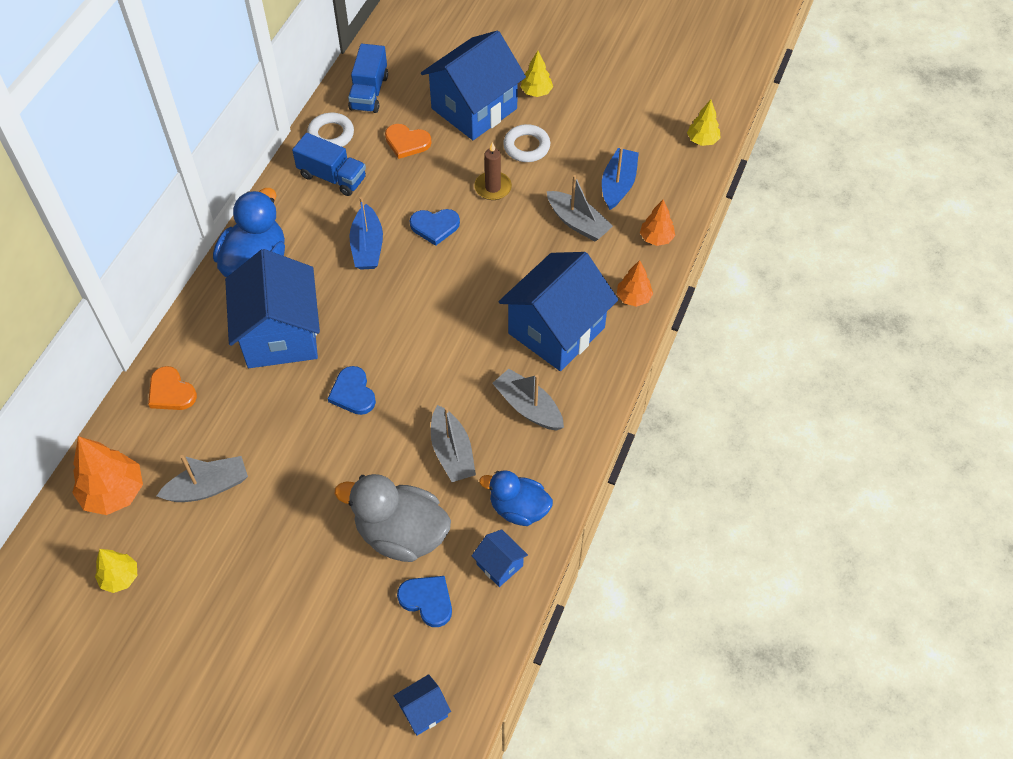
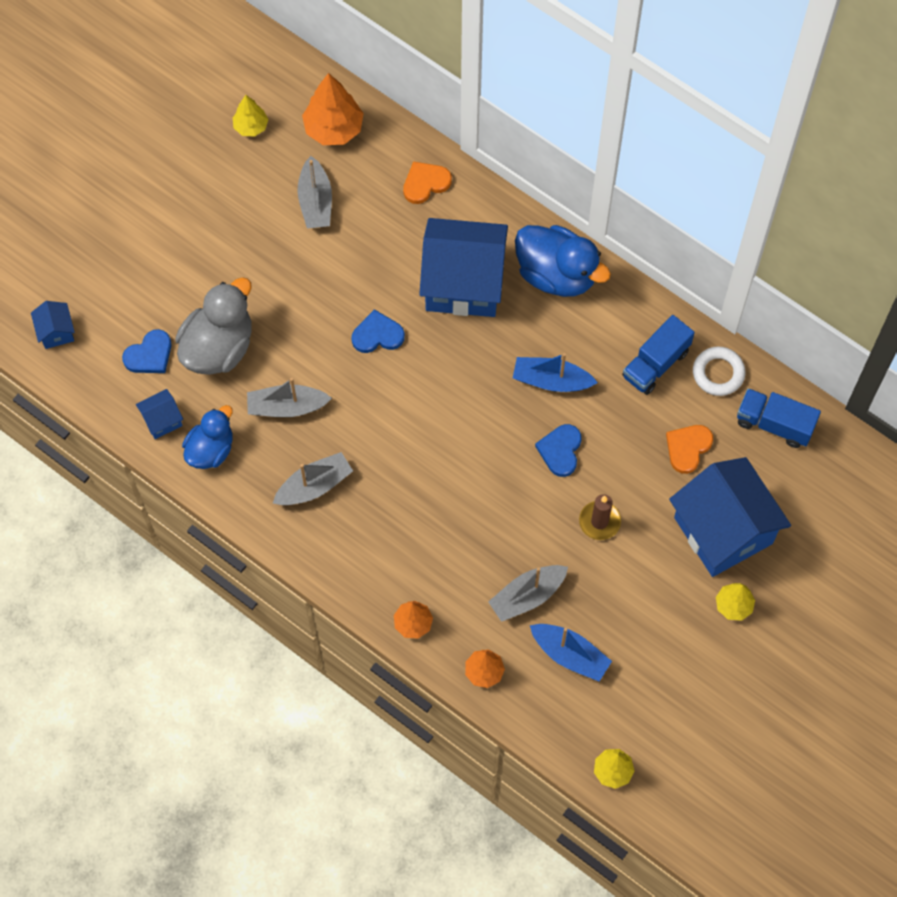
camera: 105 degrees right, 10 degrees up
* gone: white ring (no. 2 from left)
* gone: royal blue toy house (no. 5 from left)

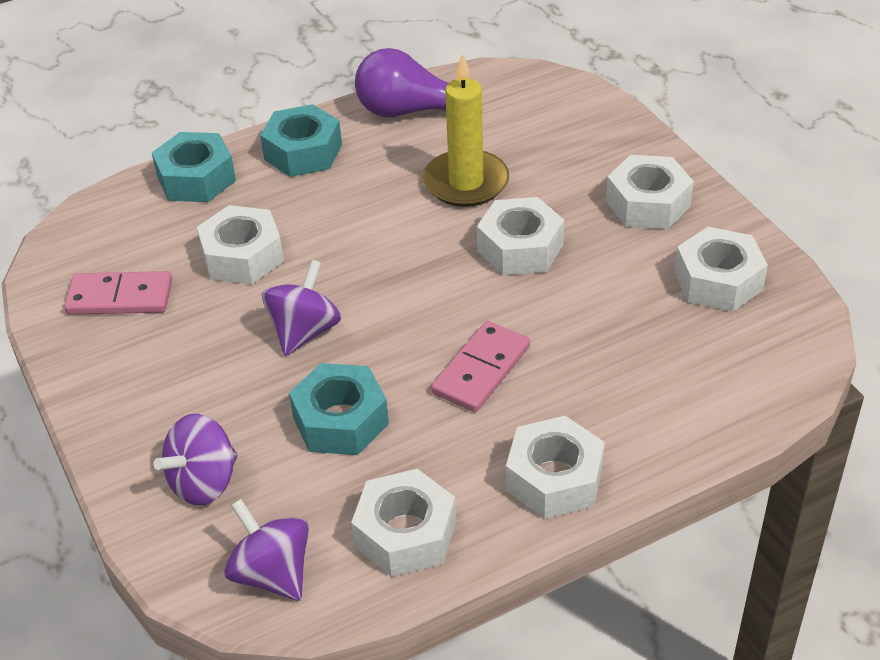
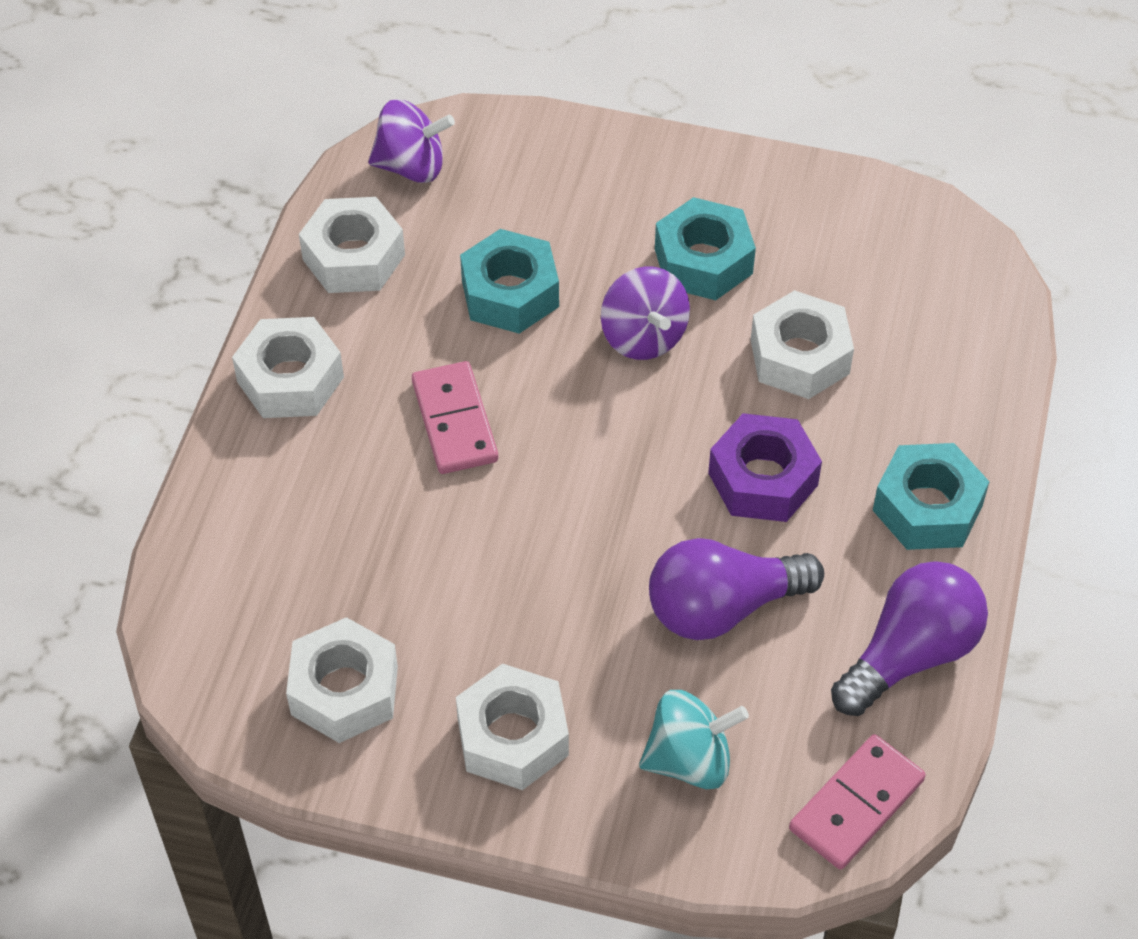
camera: 130 degrees right, 10 degrees up
* swapped: golden pillar candle to purple light bulb (no. 1 from left)
* shifted: teal nut (no. 1 from left in the first image) to teal nut (no. 2 from left)
* gone: white nut (no. 3 from left)
* shifted: pink domino tile (no. 1 from left in the first image) to pink domino tile (no. 2 from left)
* gone: purple spinning top (no. 1 from left)
* new: purple nut
* new: teal spinning top

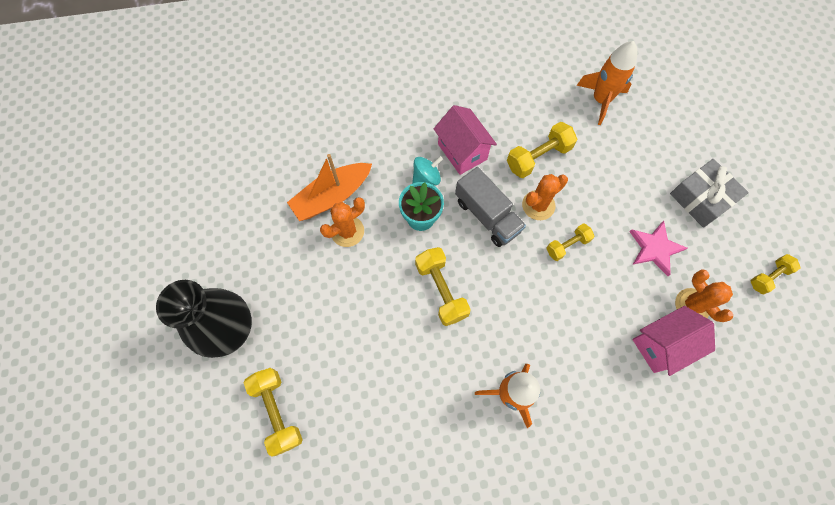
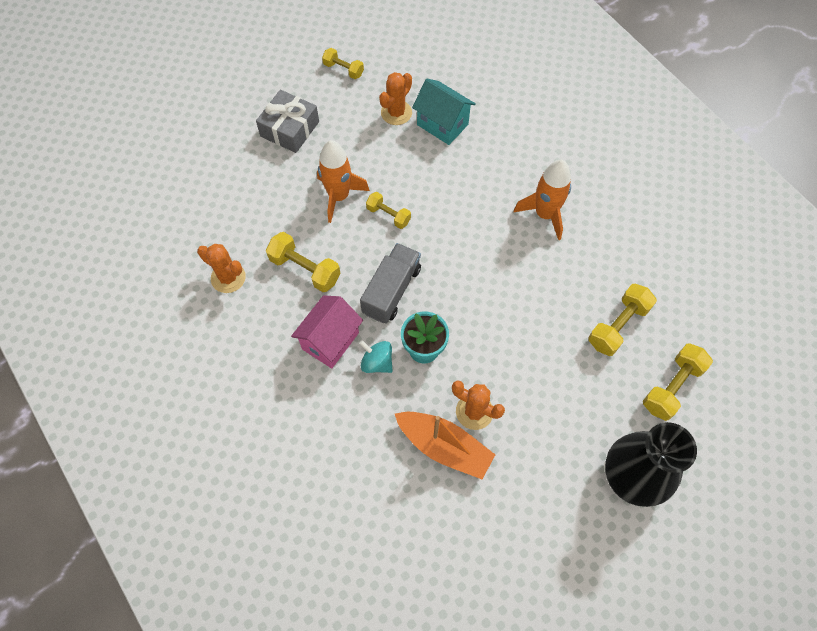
camera: 115 degrees left, 5 degrees down
* shifted: orange-coloured rocket (no. 2 from left in the first image) to orange-coloured rocket (no. 1 from left)
* shifted: orange-coloured cactus (no. 2 from left in the first image) to orange-coloured cactus (no. 1 from left)
* gone: pink star
* shifted: golden hand weight (no. 2 from left in the first image) to golden hand weight (no. 4 from left)
* repainted: pink toy house (no. 2 from left) to teal toy house

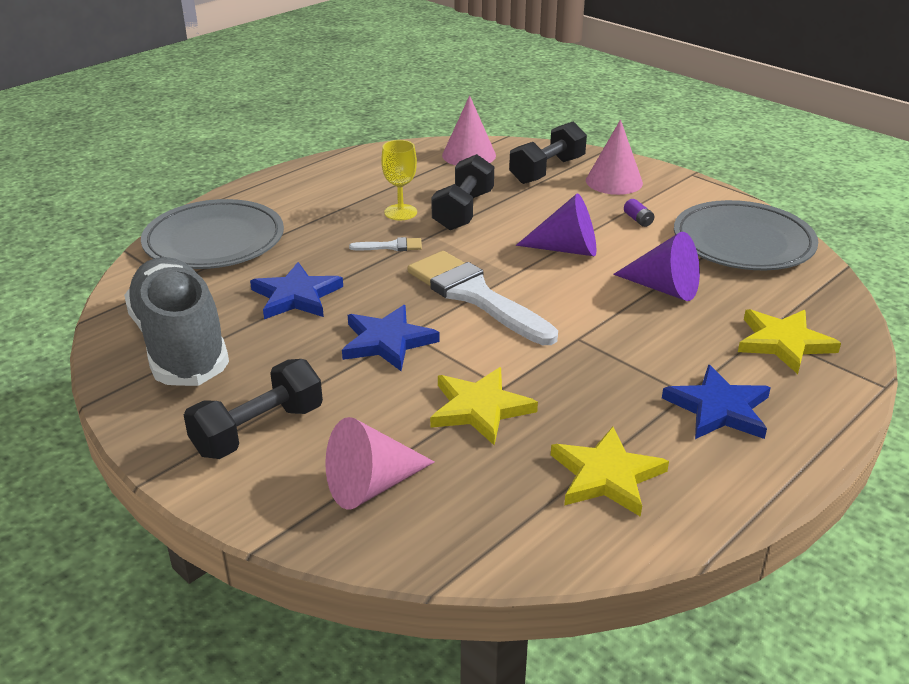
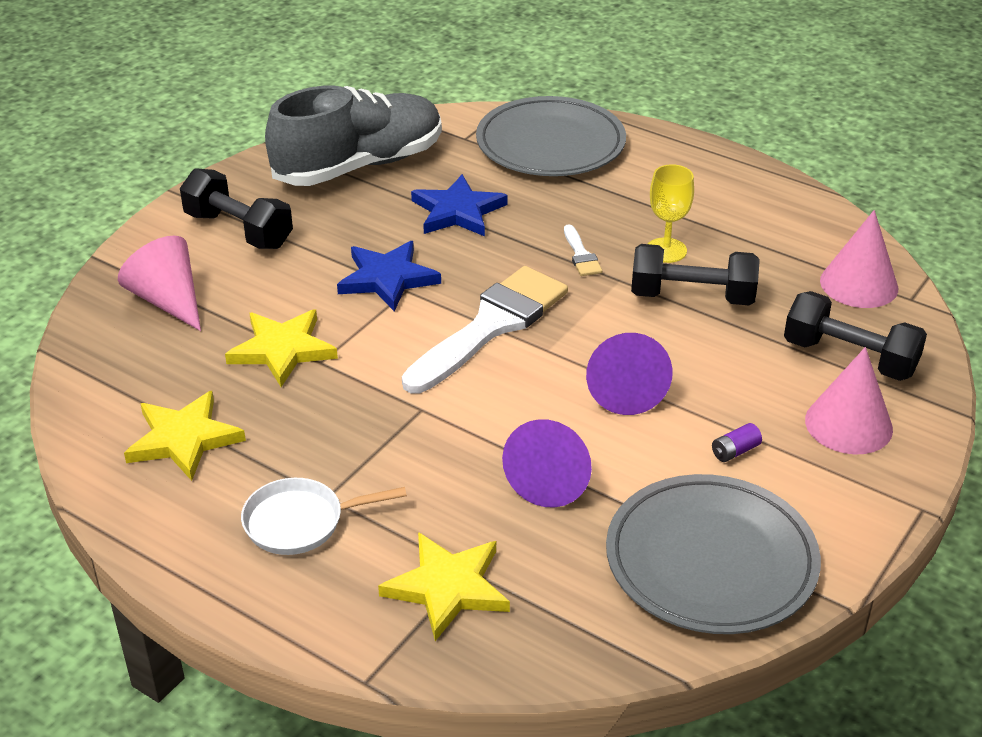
camera: 80 degrees right, 5 degrees up
* swapped: royal blue star (no. 3 from left) to white frying pan

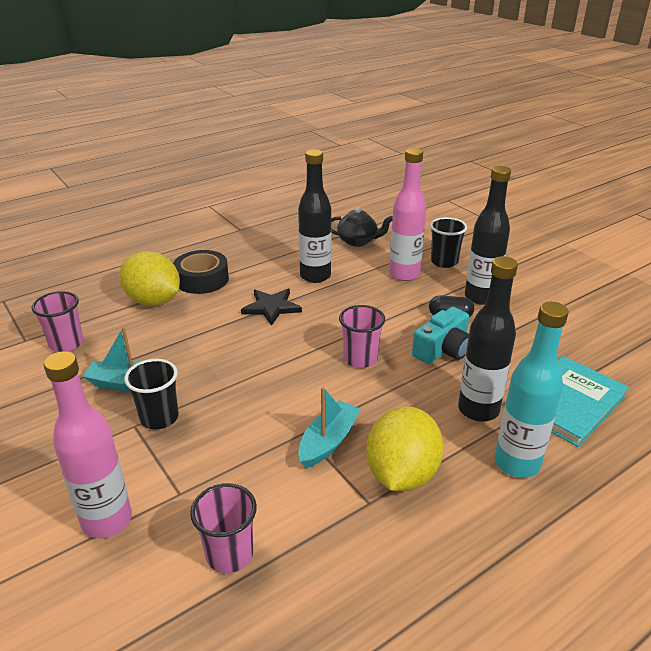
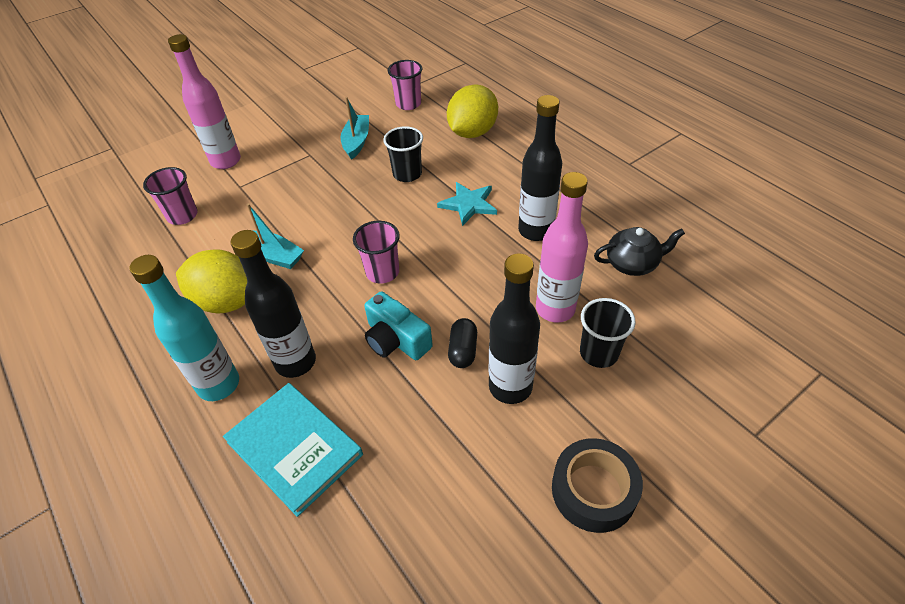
camera: 90 degrees right, 15 degrees up
* rotated: black teapot 105 degrees counterclockwise
* shifted: black sticky tape
* repainted: black star to teal star
* shifted: black tumbler (no. 1 from left)

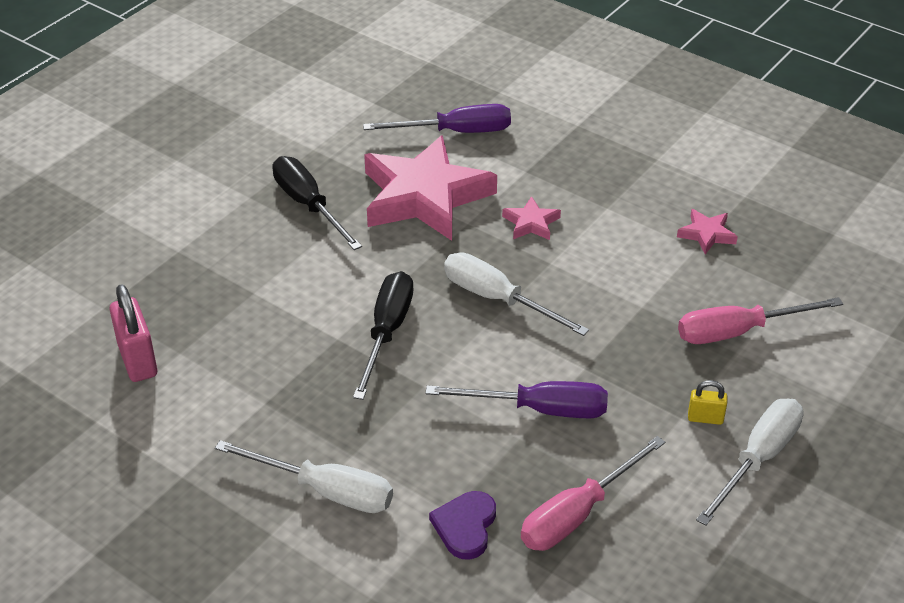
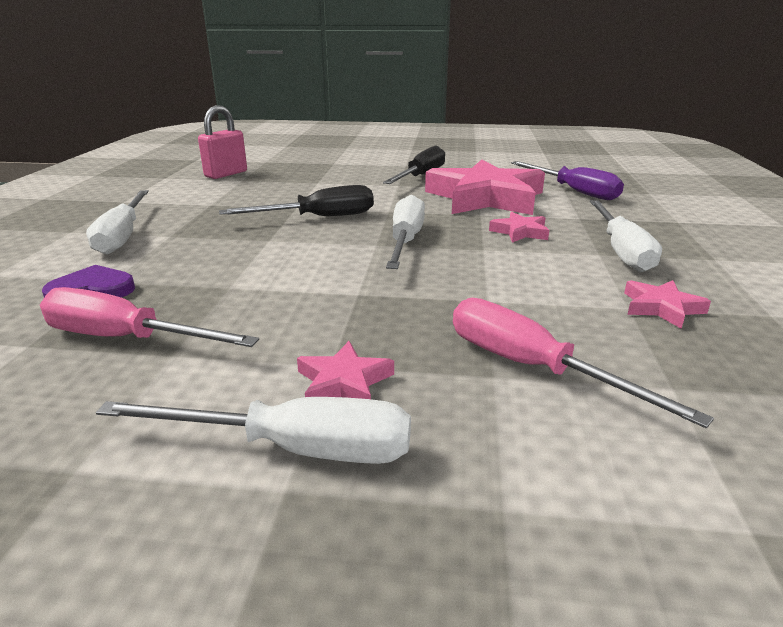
camera: 60 degrees right, 15 degrees down
* swapped: golden lock to pink star (no. 1 from left)
* gone: purple hand screwdriver (no. 2 from left)
* new: white hand screwdriver (no. 4 from left)

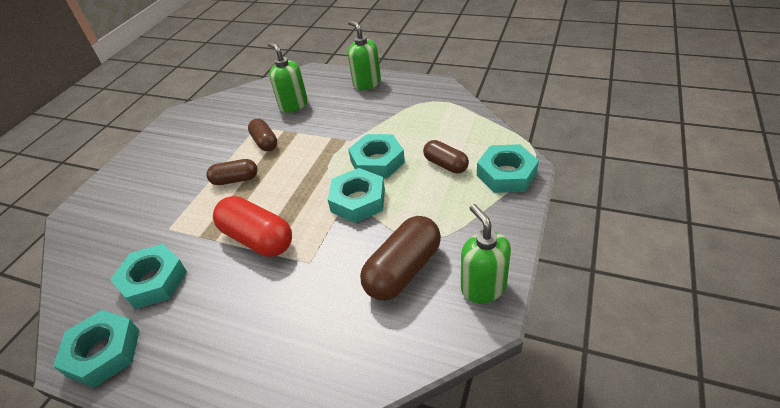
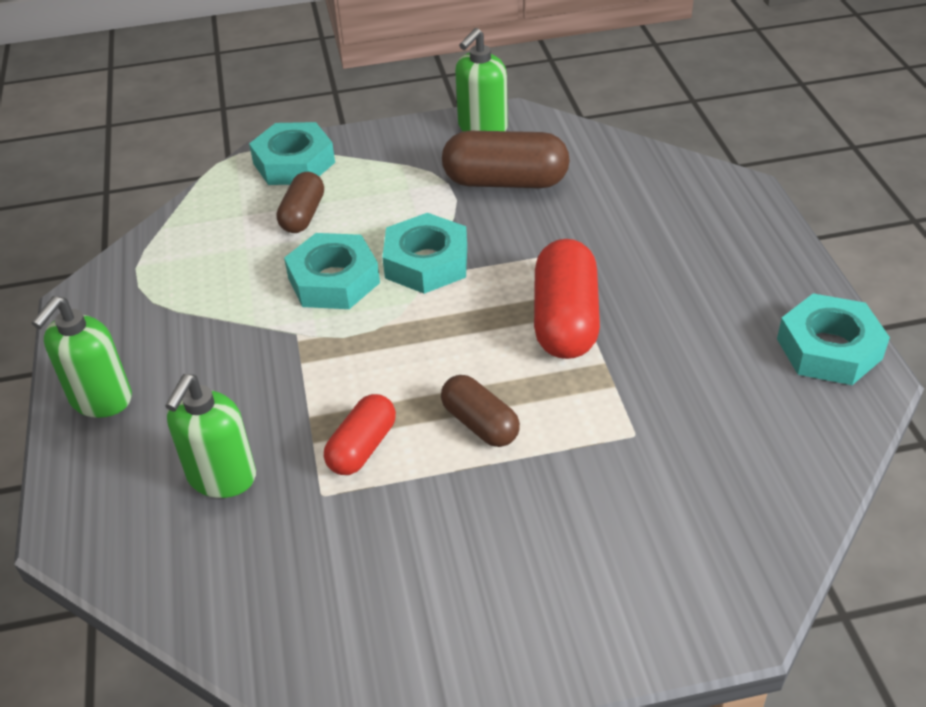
camera: 125 degrees left, 0 degrees up
* repainted: russet capsule (no. 2 from left) to crimson capsule (no. 1 from left)
* gone: teal nut (no. 2 from left)

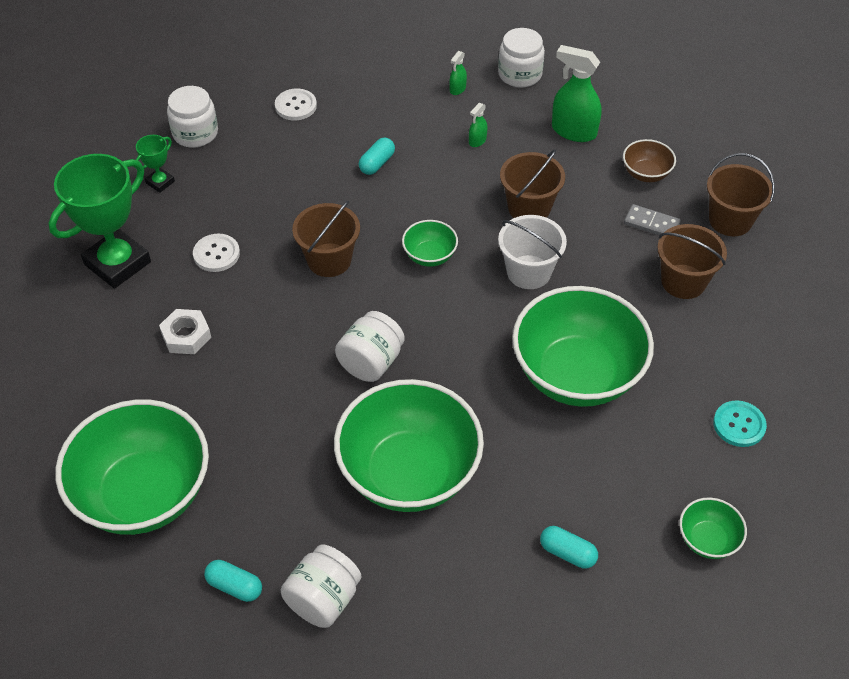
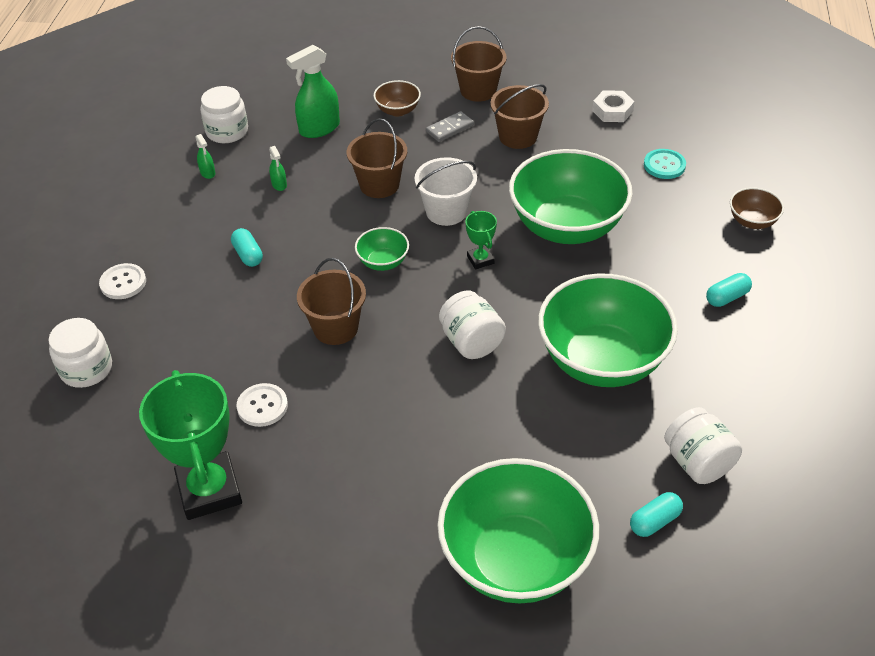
camera: 60 degrees left, 5 degrees down
* shifted: green prize cup (no. 2 from left)
* shifted: white nut
* repainted: green bowl (no. 5 from left) to russet bowl (no. 2 from left)

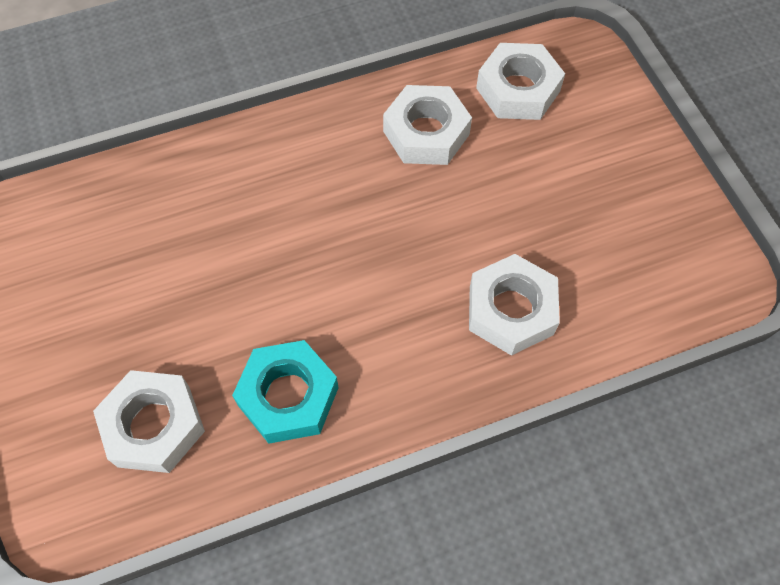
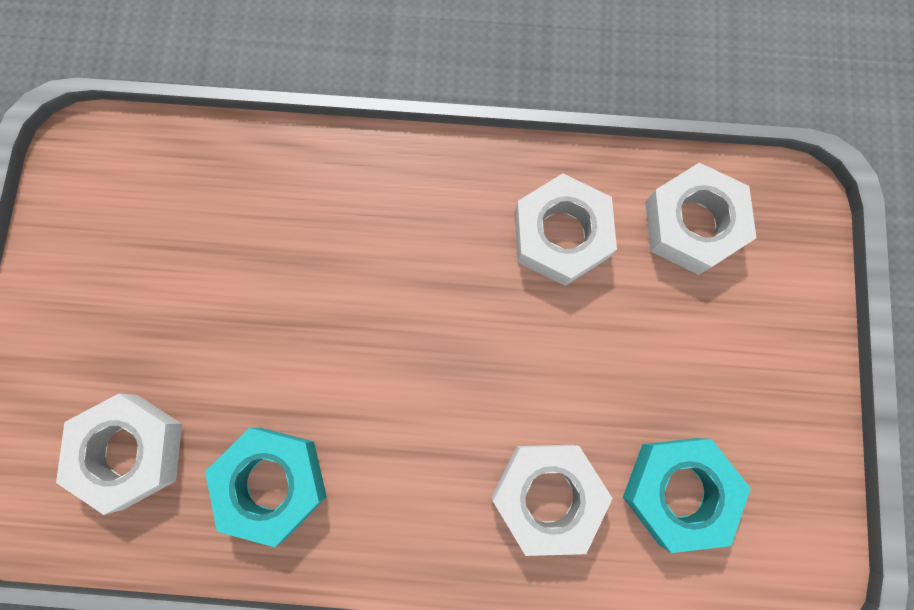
camera: 25 degrees right, 15 degrees up
* new: teal nut (no. 2 from left)

